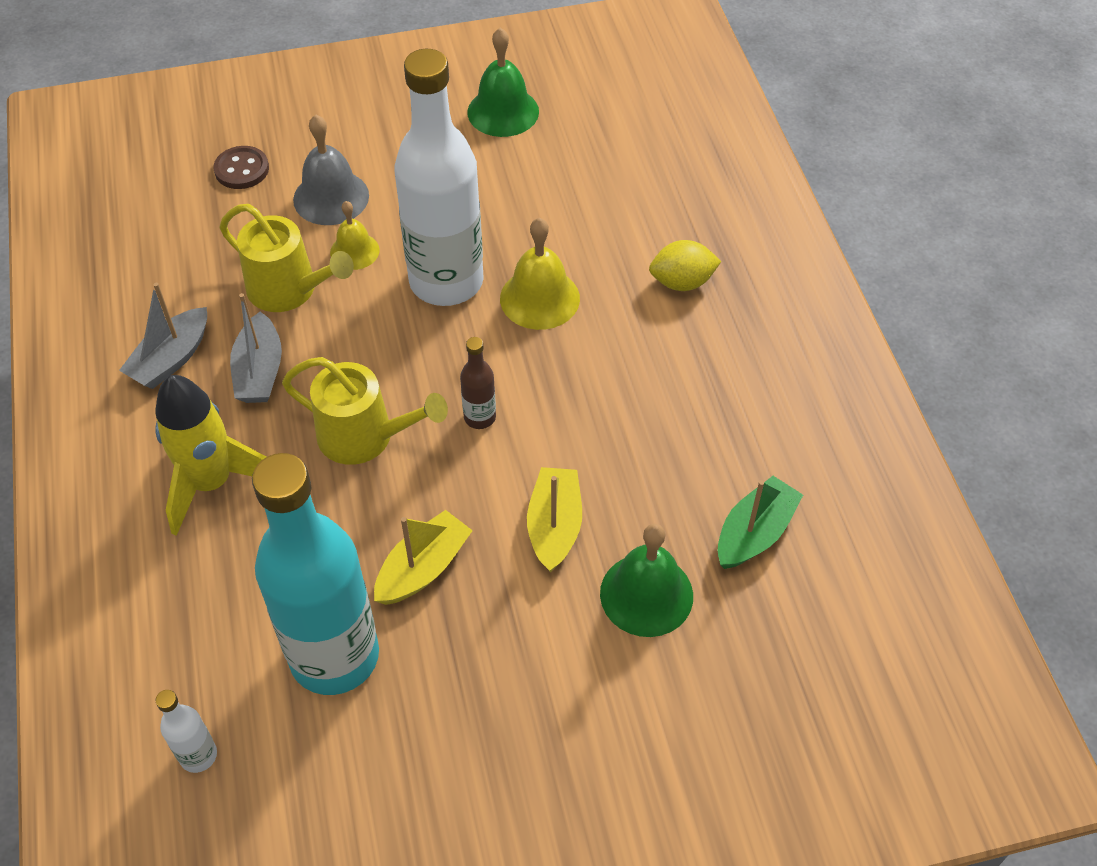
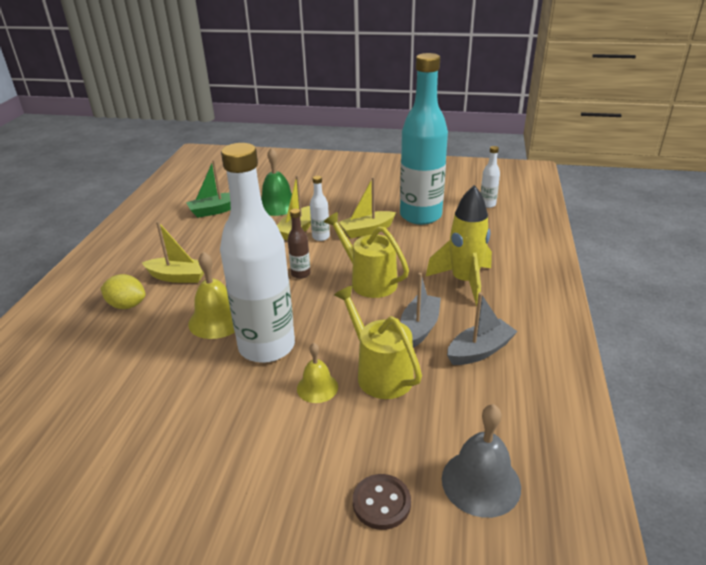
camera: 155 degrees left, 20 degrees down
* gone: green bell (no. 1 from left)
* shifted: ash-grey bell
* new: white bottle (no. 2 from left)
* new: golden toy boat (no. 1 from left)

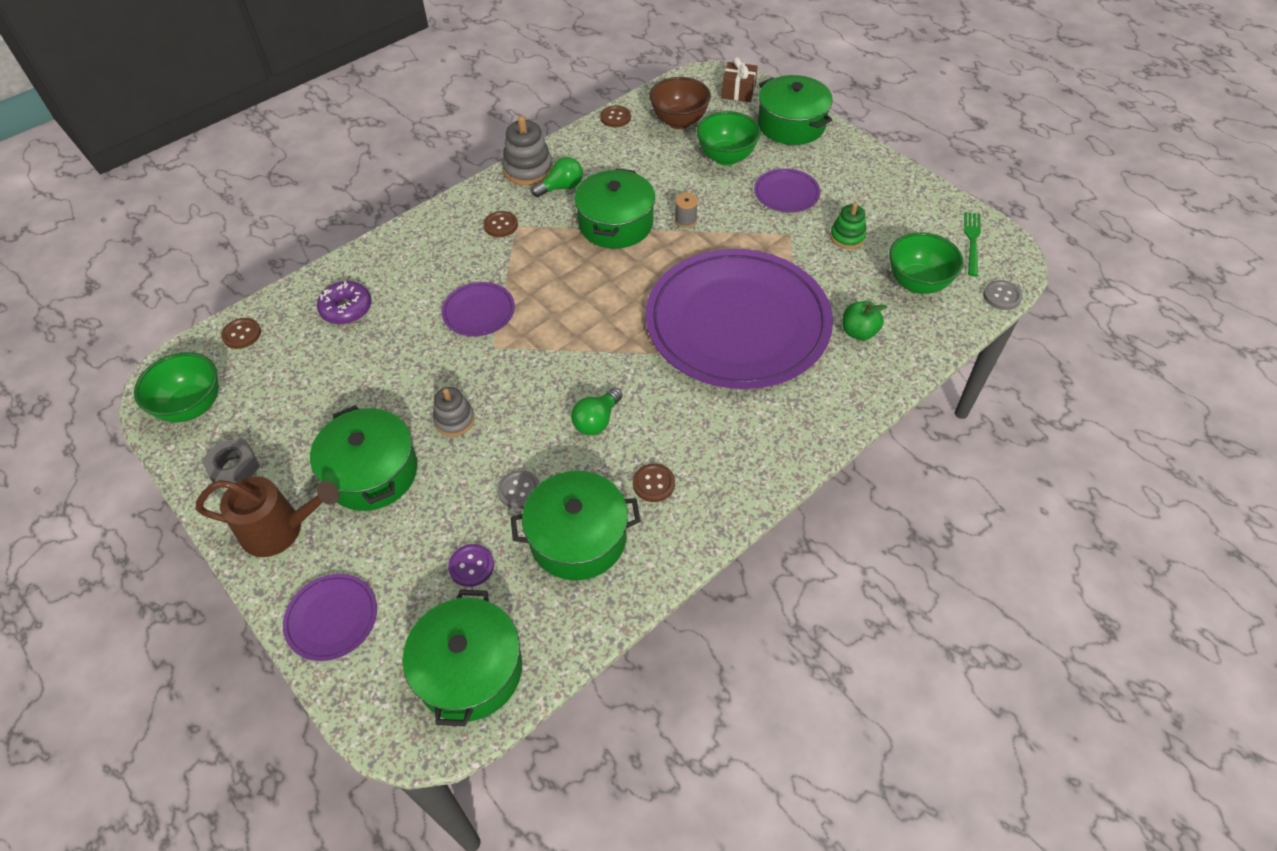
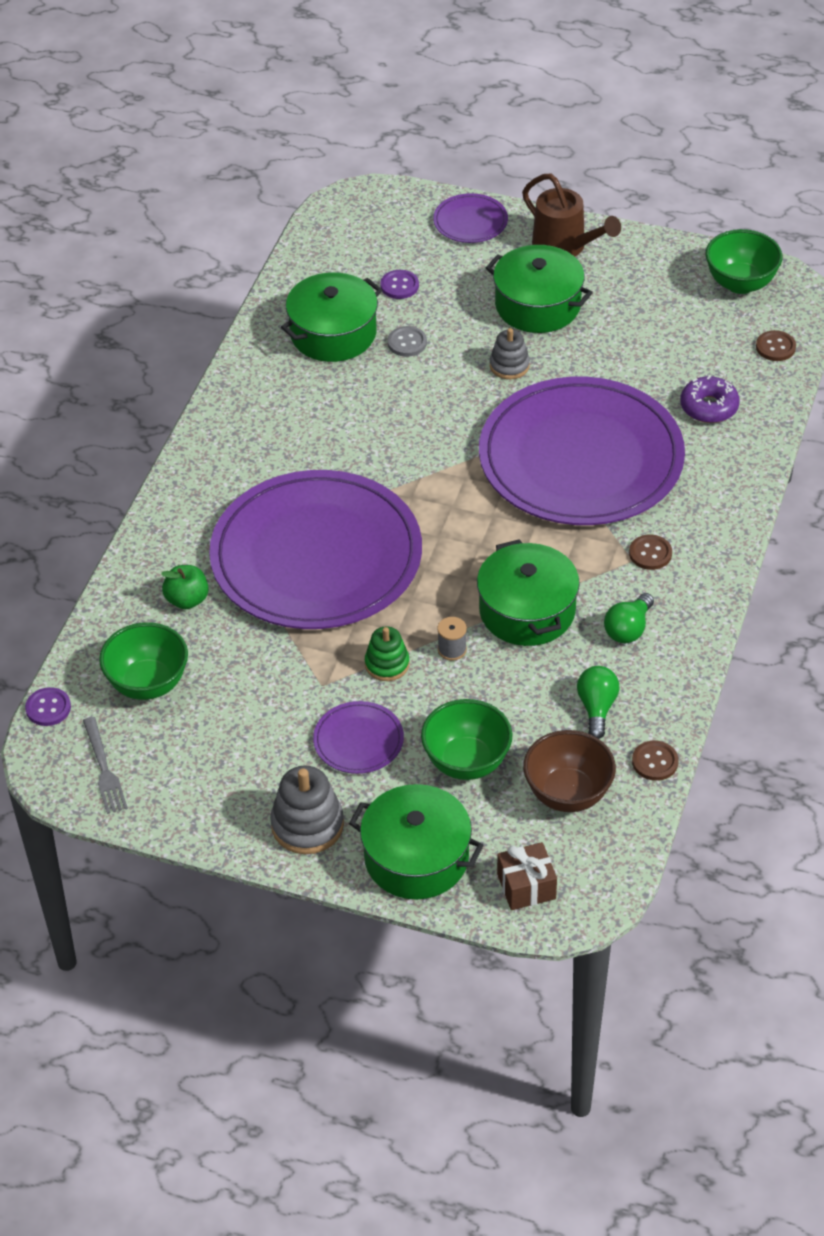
camera: 150 degrees right, 5 degrees down
* shifted: ash-grey stacking toy (no. 2 from left in the first image) to ash-grey stacking toy (no. 1 from left)
* shifted: green stacking toy
* repainted: green dinner fork to ash-grey dinner fork
* repainted: ash-grey shirt button (no. 2 from left) to purple shirt button (no. 1 from left)
* scaled: purple plate (no. 2 from left in the first image) x2.49
* shifted: green light bulb (no. 2 from left in the first image) to green light bulb (no. 1 from left)
* gone: ash-grey nut
* gone: russet shirt button (no. 4 from left)
* rotated: russet sprinkling can 105 degrees counterclockwise
* gone: green cooking pot (no. 2 from left)

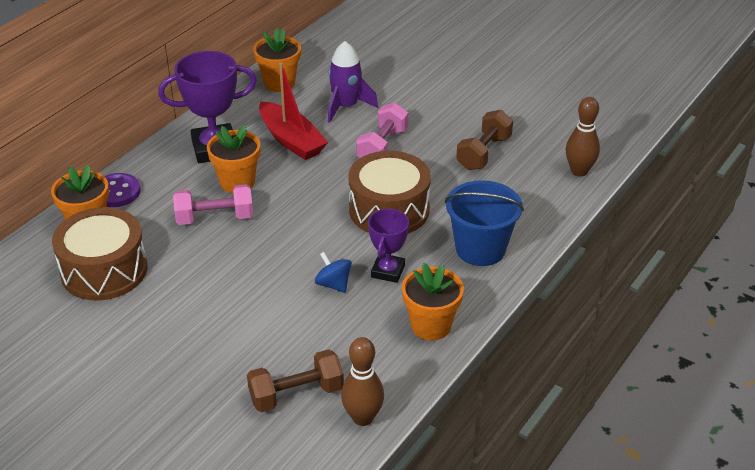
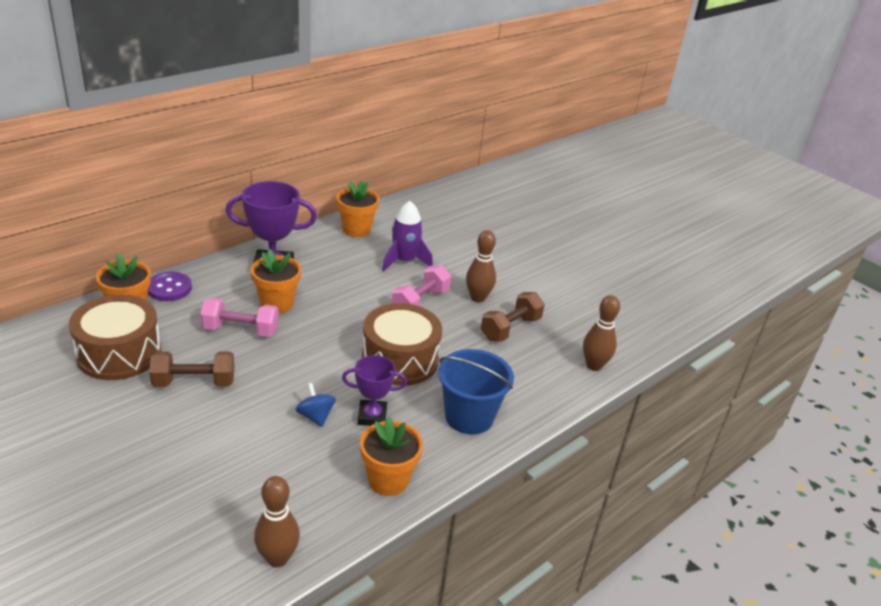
camera: 10 degrees right, 5 degrees down
* gone: crimson toy boat
* rotated: purple prize cup (no. 2 from left) 60 degrees clockwise
* shifted: russet hand weight (no. 1 from left)
* new: russet tenpin (no. 2 from left)

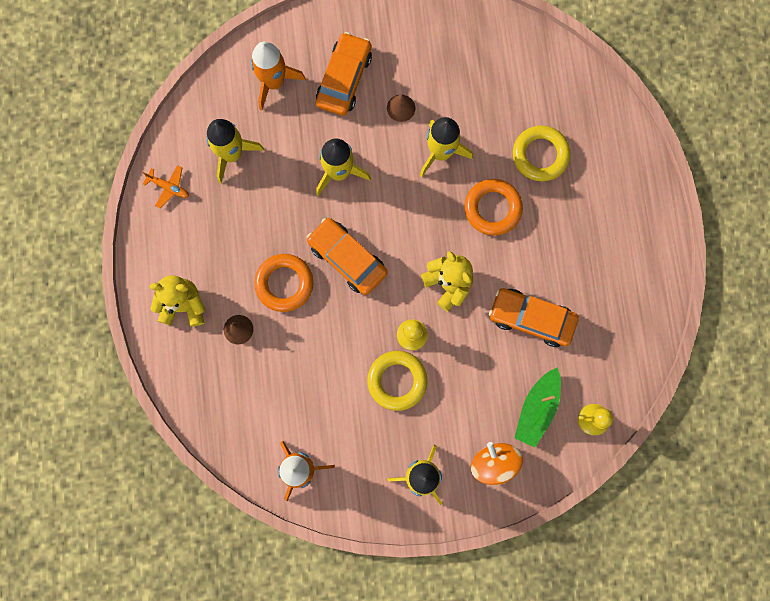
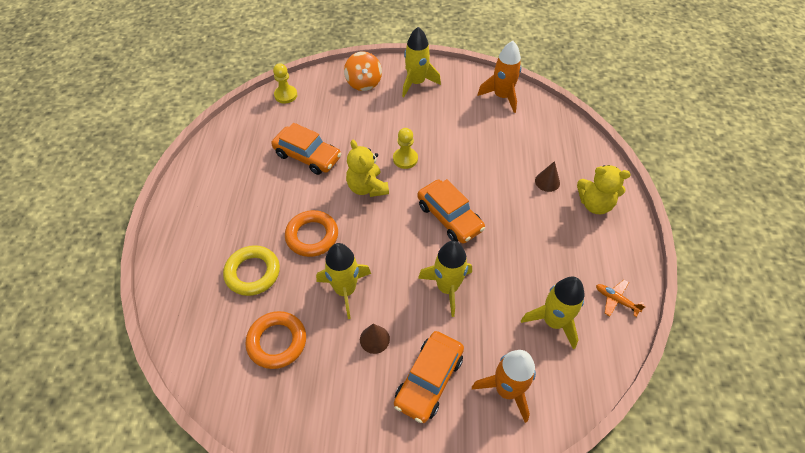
camera: 170 degrees left, 25 degrees down
* shifted: orange-coloured ring (no. 1 from left)
* gone: golden ring (no. 1 from left)
* gone: green toy boat

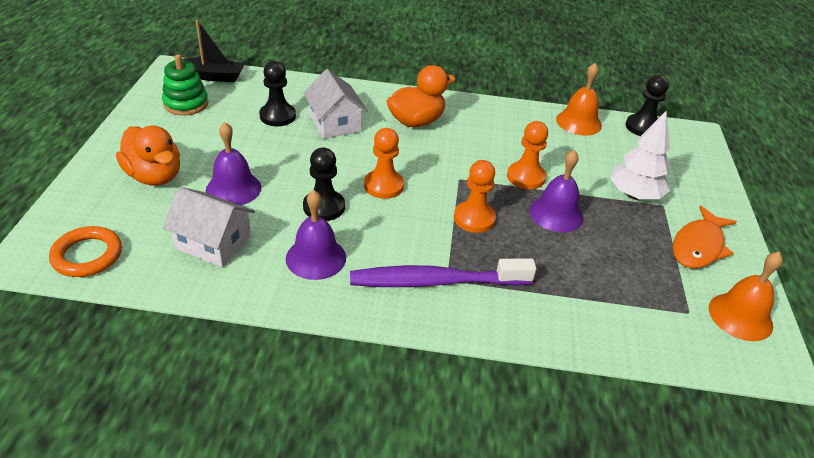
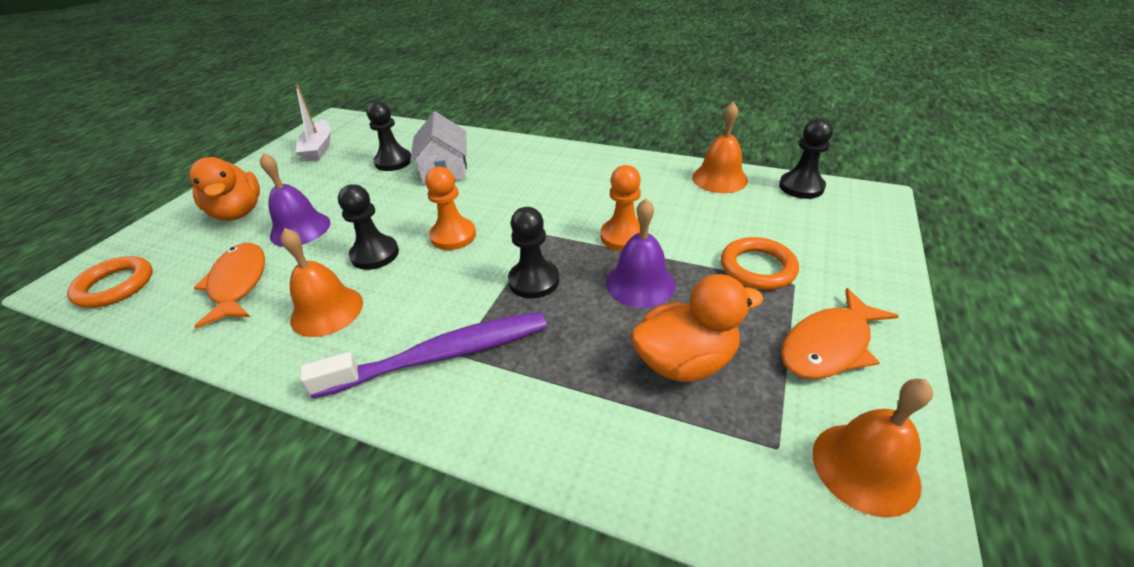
camera: 20 degrees right, 0 degrees up
* gone: black toy boat
* swapped: green stacking toy to white toy boat
* shifted: orange-coloured duck (no. 2 from left)
* swapped: white fir tree to orange-coloured ring (no. 2 from left)
* repainted: orange-coloured chess pawn (no. 2 from left) to black chess pawn (no. 3 from left)
* swapped: white toy house (no. 1 from left) to orange-coloured fish (no. 1 from left)
* repainted: purple bell (no. 2 from left) to orange-coloured bell (no. 1 from left)
* rotated: purple tooth brush 150 degrees clockwise

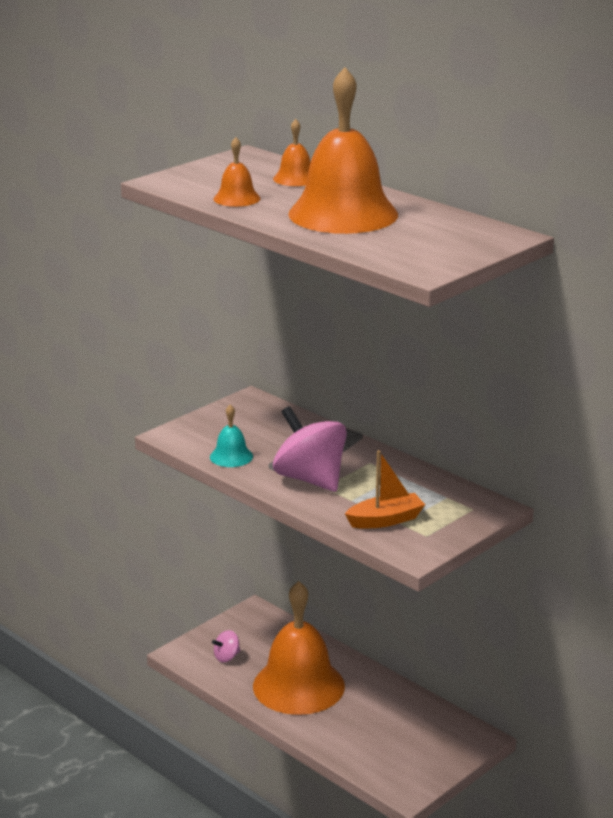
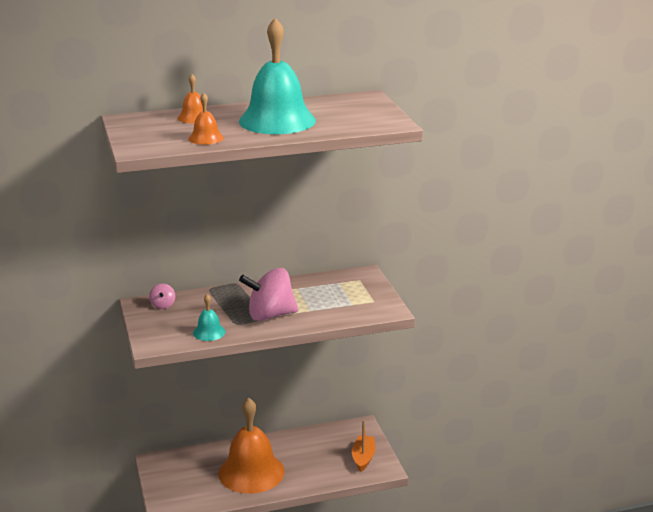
camera: 60 degrees left, 0 degrees up
* repainted: orange-coloured bell (no. 4 from left) to teal bell (no. 2 from left)
* shifted: orange-coloured toy boat
* shifted: pink spinning top (no. 1 from left)

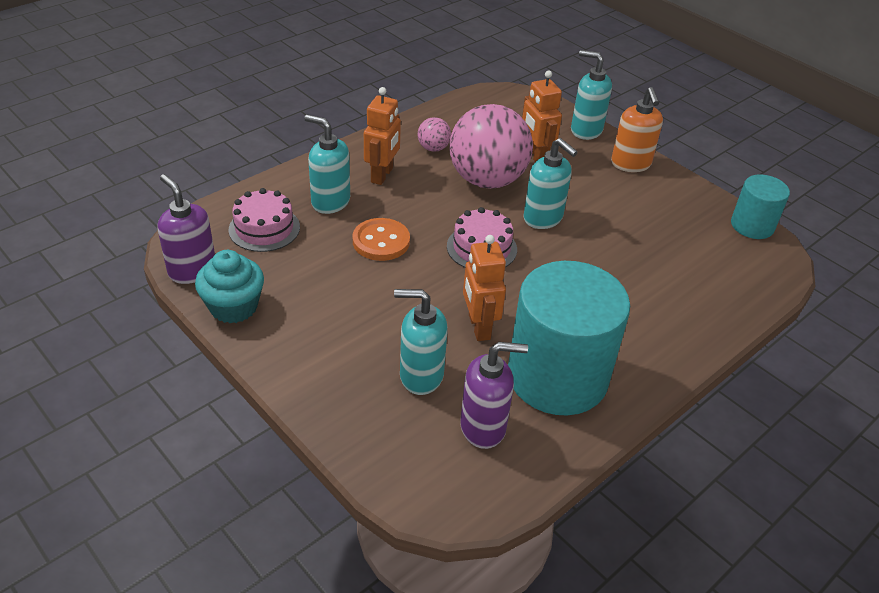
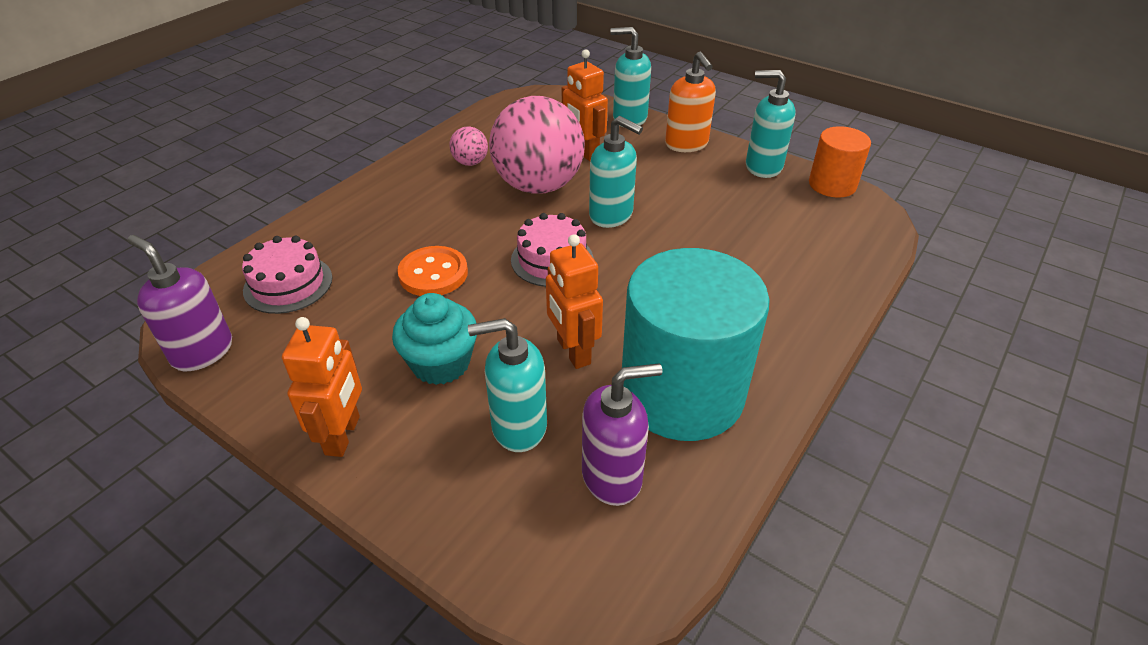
camera: 10 degrees left, 0 degrees up
* shifted: orange-coloured toy robot (no. 1 from left)
* shifted: teal soap dispenser (no. 1 from left in the first image) to teal soap dispenser (no. 4 from left)
* repainted: teal cylinder (no. 2 from left) to orange-coloured cylinder
* shifted: teal muffin

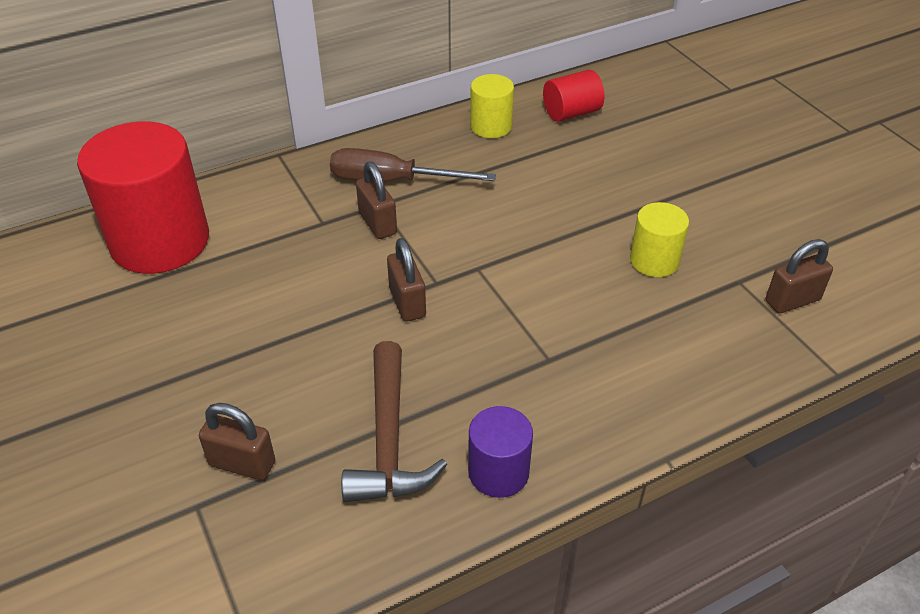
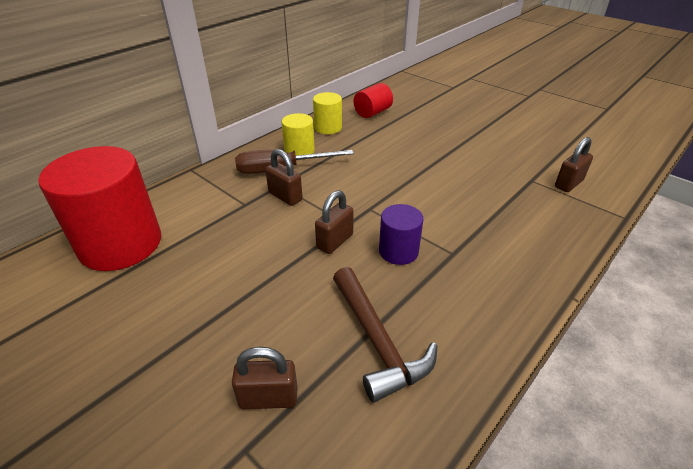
camera: 20 degrees left, 5 degrees down
* shifted: golden cylinder (no. 2 from left in the first image) to golden cylinder (no. 1 from left)
* rotated: russet lock (no. 3 from left) 75 degrees clockwise
* shifted: purple cylinder

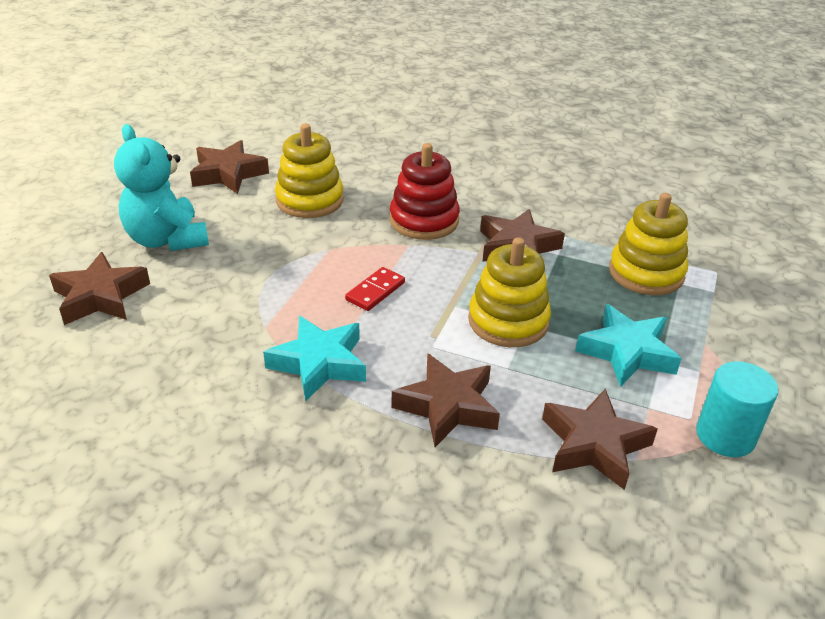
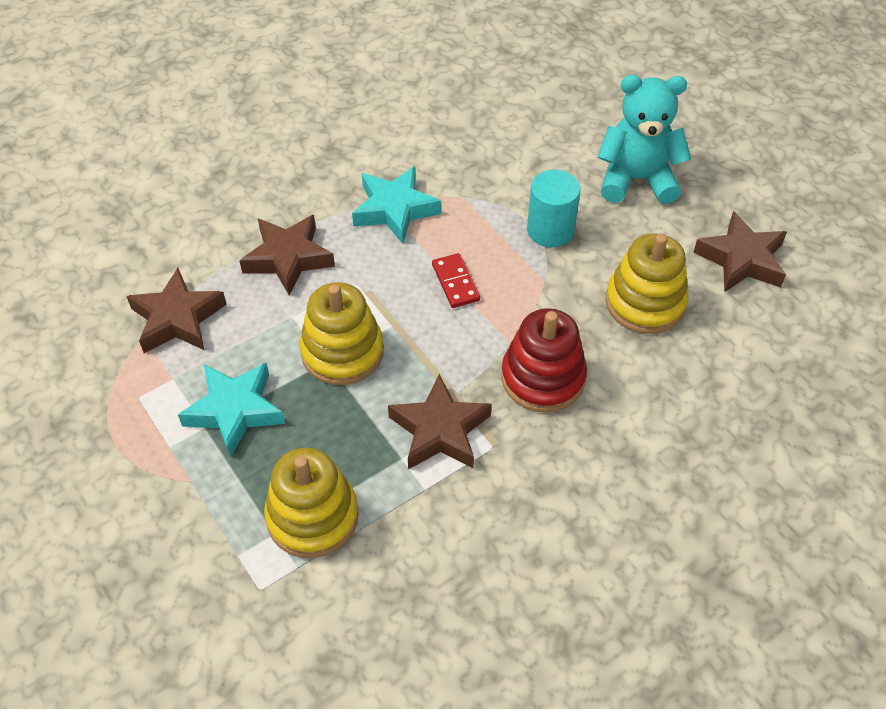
camera: 125 degrees right, 15 degrees up
* gone: russet star (no. 1 from left)
* shifted: teal cylinder

